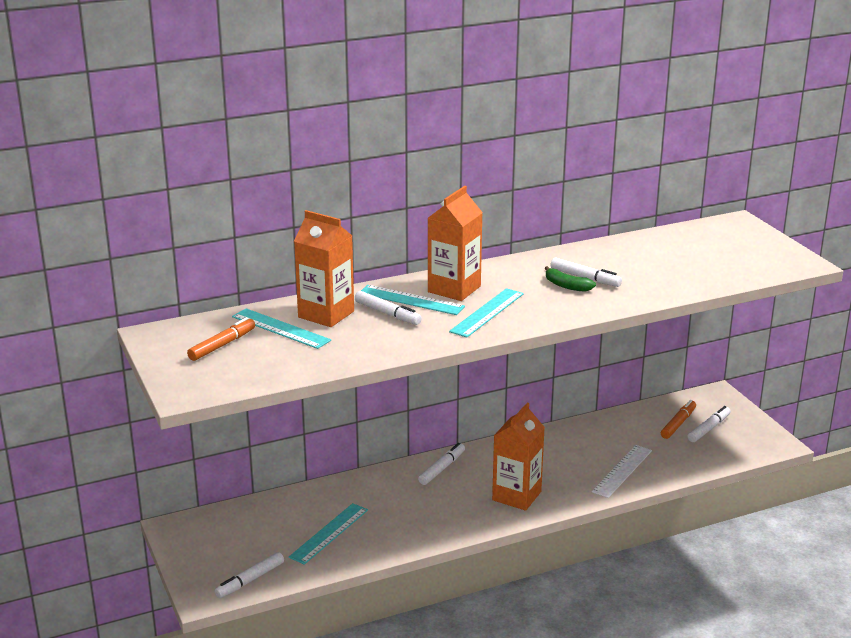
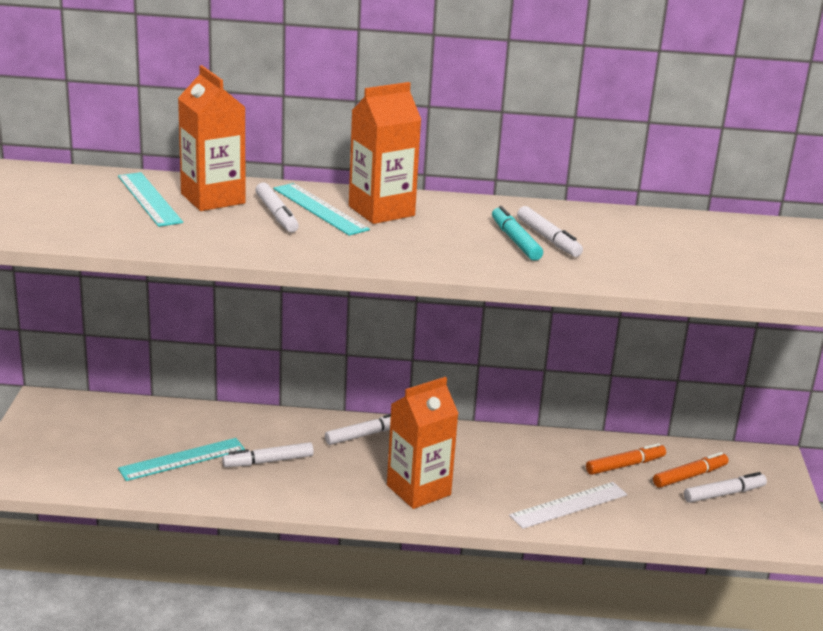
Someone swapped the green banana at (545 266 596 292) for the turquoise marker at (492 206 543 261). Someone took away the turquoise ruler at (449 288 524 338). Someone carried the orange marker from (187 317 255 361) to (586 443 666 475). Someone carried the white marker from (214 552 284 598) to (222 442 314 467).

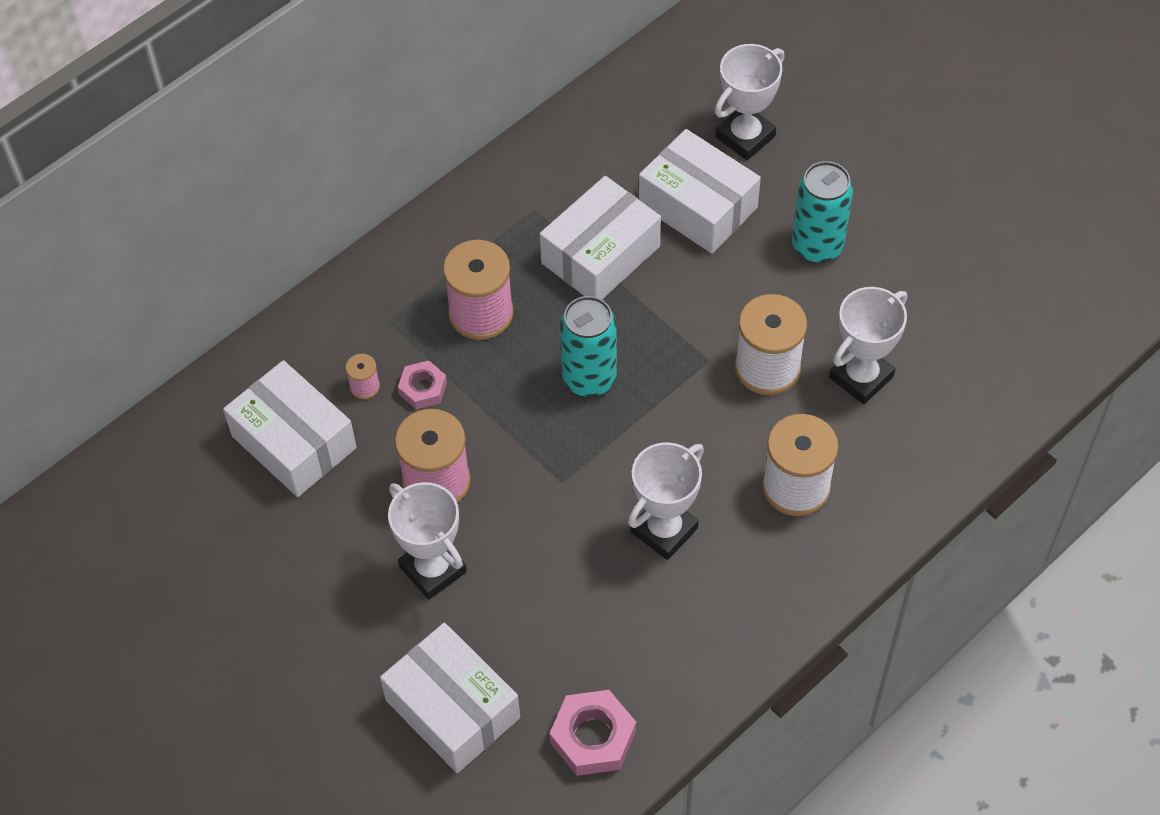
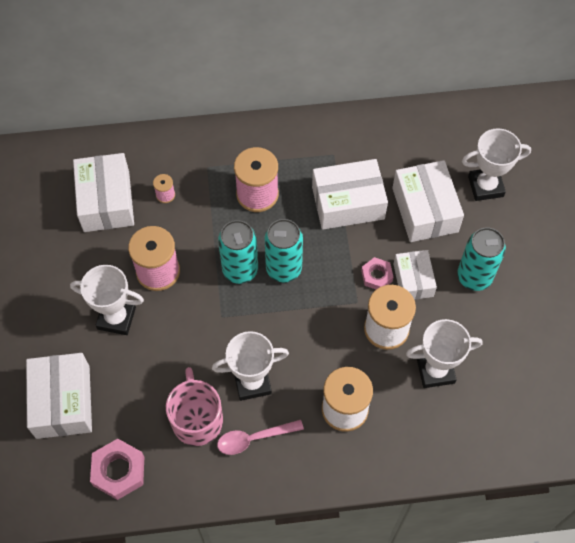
Someone carried the pink nut from (398 361 447 409) to (361 257 393 289). Someone rotated the white trophy at (388 482 467 600) by 75 degrees counterclockwise. Someone put down the turquoise can at (218 220 258 284). Someone put down the white box at (393 250 437 300). Someone put down the pink mug at (166 367 223 446). Someone put down the pink spoon at (217 420 304 455).

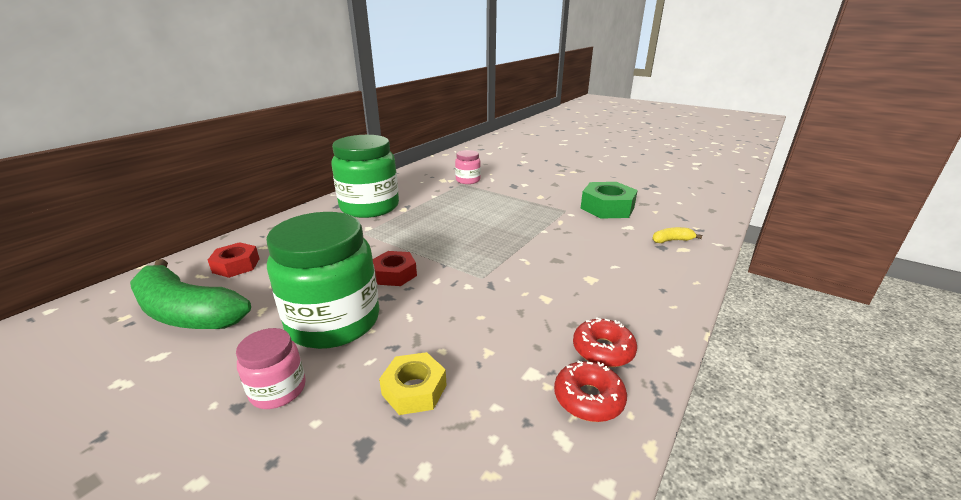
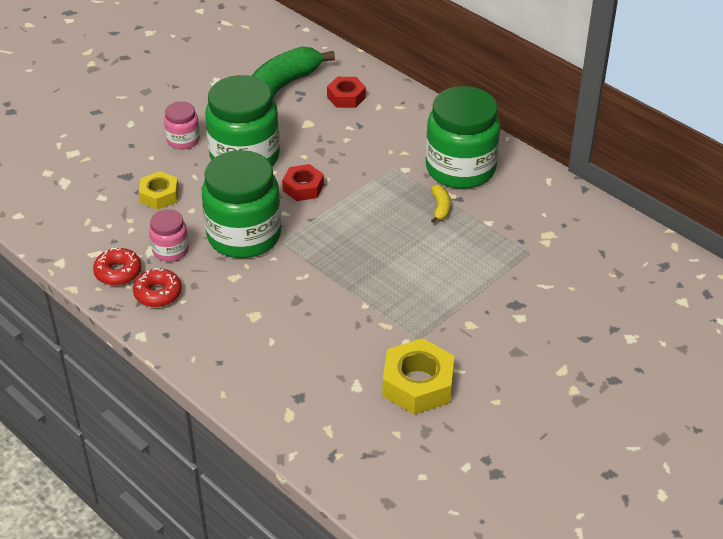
Someone carried the pink jar from (455 150 481 184) to (149 209 189 262). Someone repainted the green nut at (580 182 638 219), which became the yellow nut at (382 338 454 415). Someone carried the yellow banana from (652 227 702 243) to (431 185 450 223). Someone put down the green jar at (202 150 281 258).

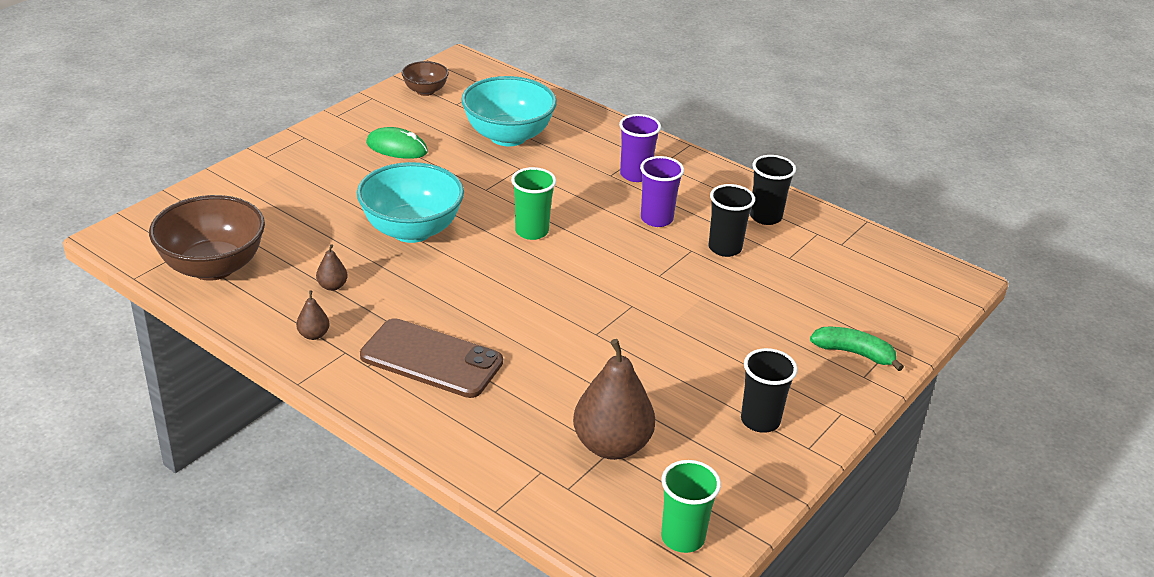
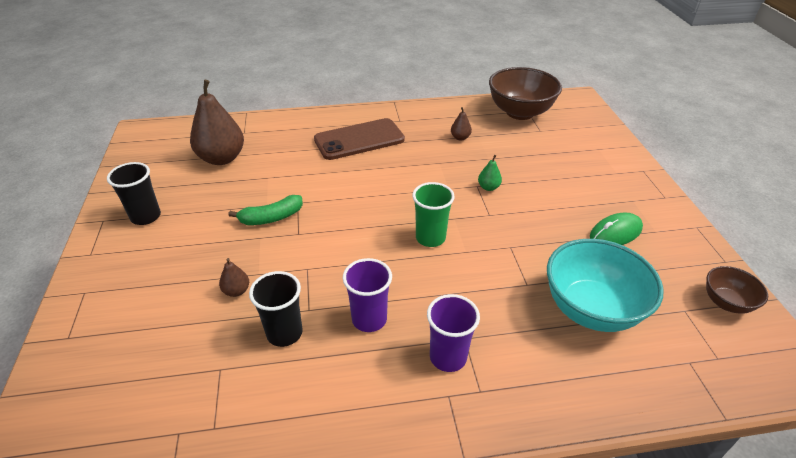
Someone took away the black cup at (750 155 796 225). Someone swapped the turquoise bowl at (357 162 464 243) for the green pear at (478 155 502 191). Someone carried the brown pear from (296 291 330 340) to (219 258 249 297). Someone carried the green banana from (810 327 904 371) to (228 195 303 225). Someone took away the green cup at (661 460 721 553).

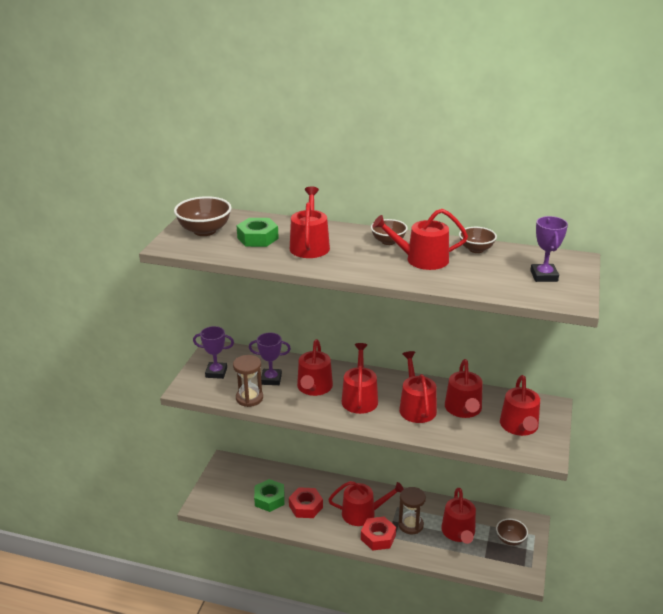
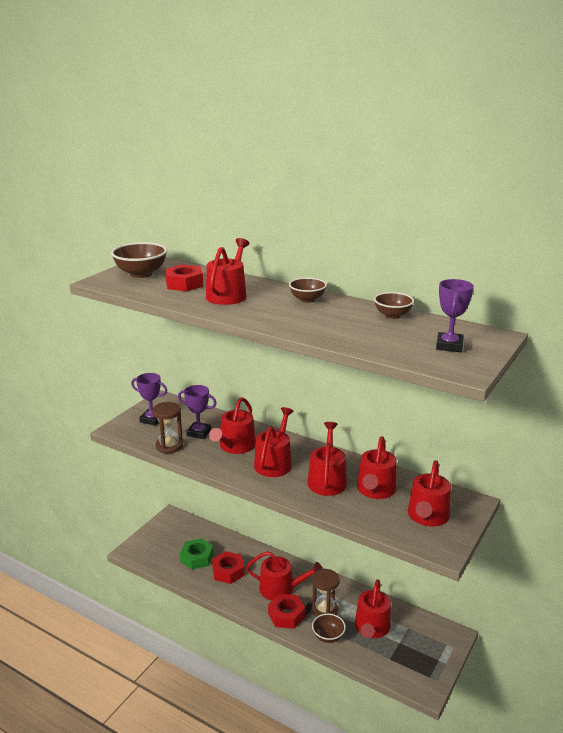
Someone took away the red watering can at (372 209 468 270). Someone repainted the green nut at (236 218 279 247), which became the red nut at (165 265 203 291). Someone carried the brown bowl from (496 519 528 546) to (312 613 346 643).

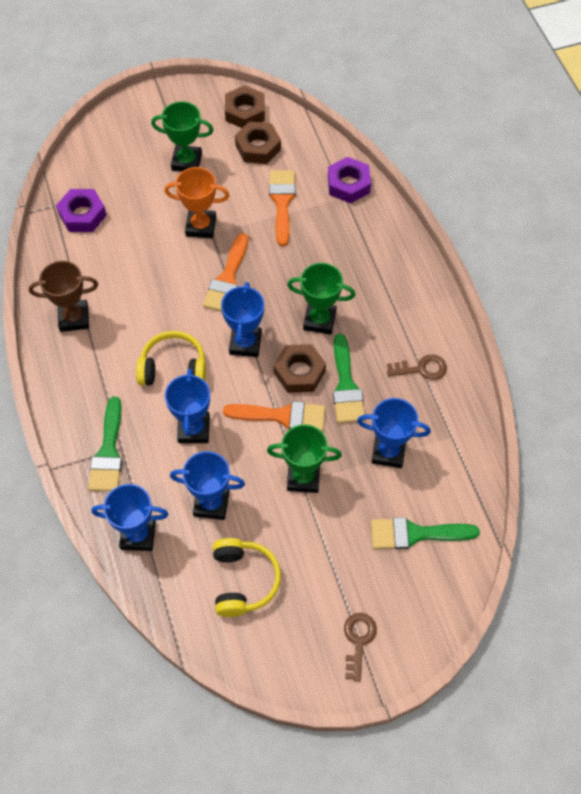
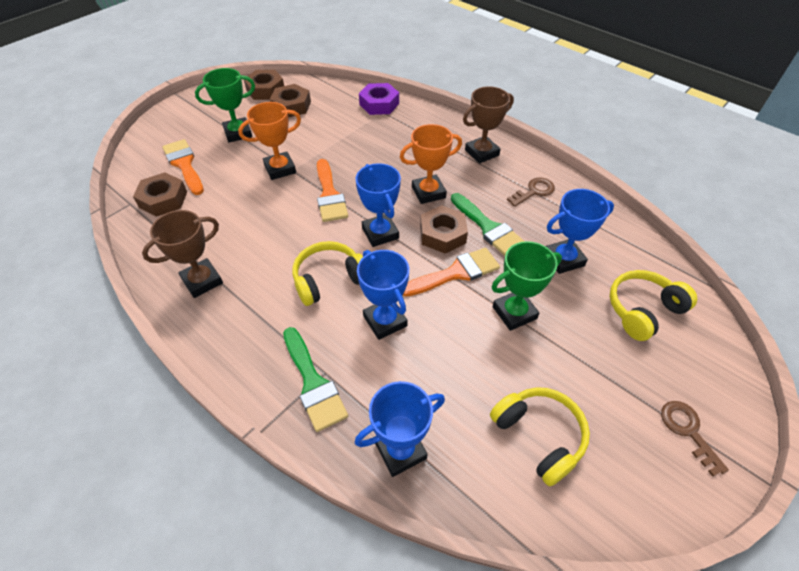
Someone carried the orange brush from (269 170 296 246) to (162 139 204 195). Someone repainted the purple nut at (56 189 107 232), which became the brown nut at (133 172 187 217). Someone repainted the green trophy at (287 263 355 335), which became the orange trophy at (400 124 462 204). Someone took away the blue trophy at (170 451 245 520). Someone swapped the green brush at (371 517 480 549) for the yellow headphones at (609 270 697 341). Someone put down the brown trophy at (463 86 514 163).

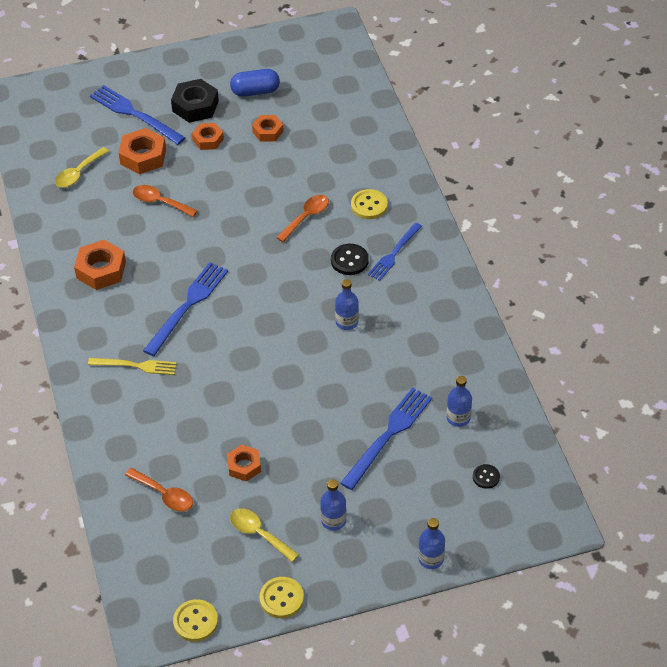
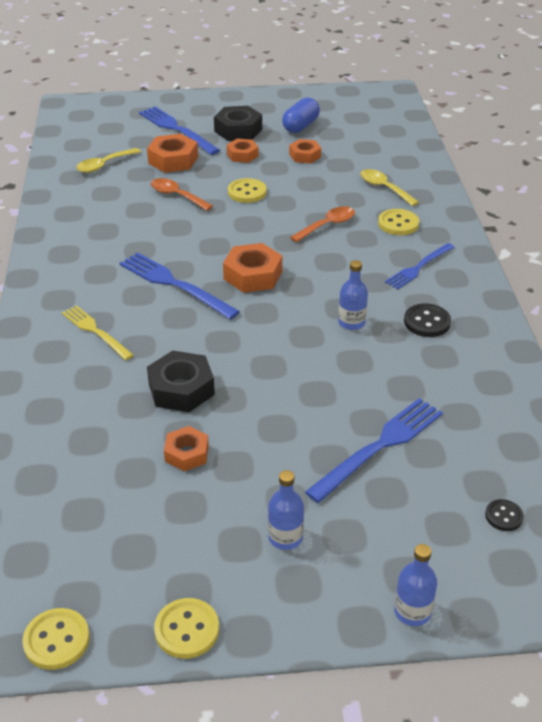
Someone rotated the blue capsule at (230 69 280 97) by 60 degrees counterclockwise. Someone carried the orange nut from (74 240 126 290) to (223 243 282 293). Someone carried the black button from (331 244 369 275) to (404 303 451 337). Someone rotated the blue fork at (143 262 228 356) by 90 degrees counterclockwise. Someone rotated the yellow fork at (88 358 177 375) by 150 degrees counterclockwise. Someone took away the blue bottle at (447 376 472 427). Someone took away the orange spoon at (125 468 193 511). Someone carried the yellow spoon from (230 508 299 562) to (360 169 419 206). Someone put down the yellow button at (228 178 267 203). Someone put down the black nut at (147 351 215 412).

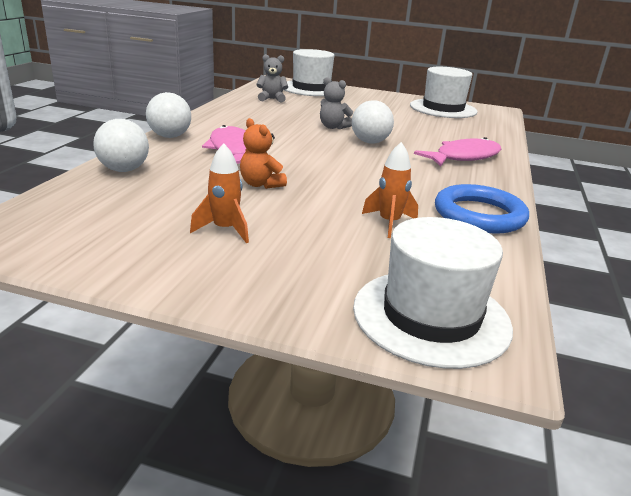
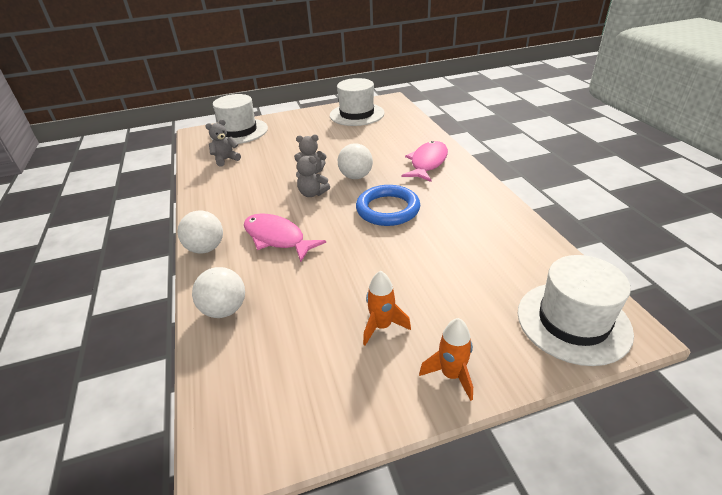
Someone took away the orange teddy bear at (240 118 287 189). Someone carried the orange rocket from (362 142 418 238) to (419 318 473 401). Someone carried the blue ring from (435 184 529 234) to (356 185 420 226). Someone put down the grey teddy bear at (294 154 330 197).

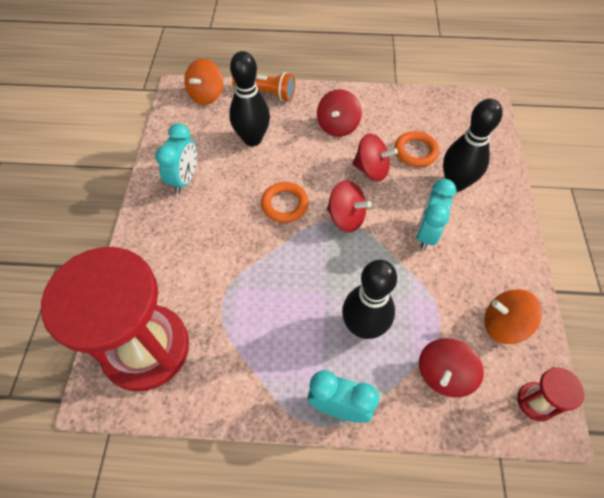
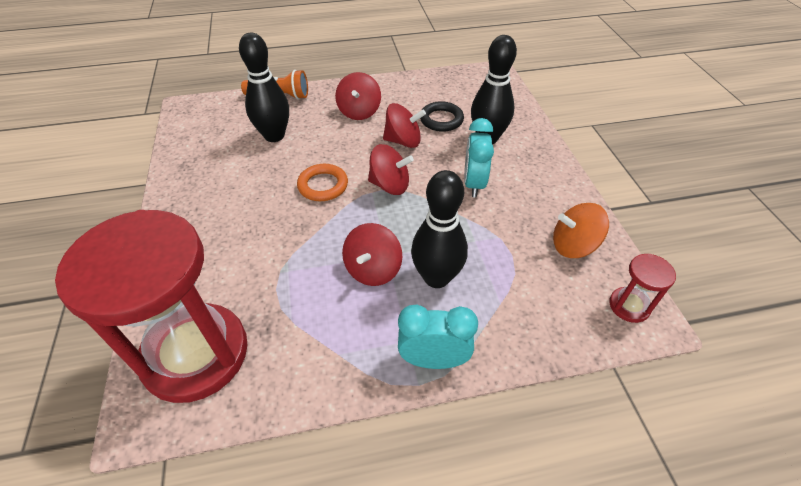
Someone took away the orange spinning top at (184 59 223 105). Someone took away the turquoise clock at (156 123 197 194). Someone repainted the orange ring at (395 131 439 167), which became the black ring at (420 101 464 132). Someone carried the red spinning top from (419 338 484 398) to (342 223 402 286).

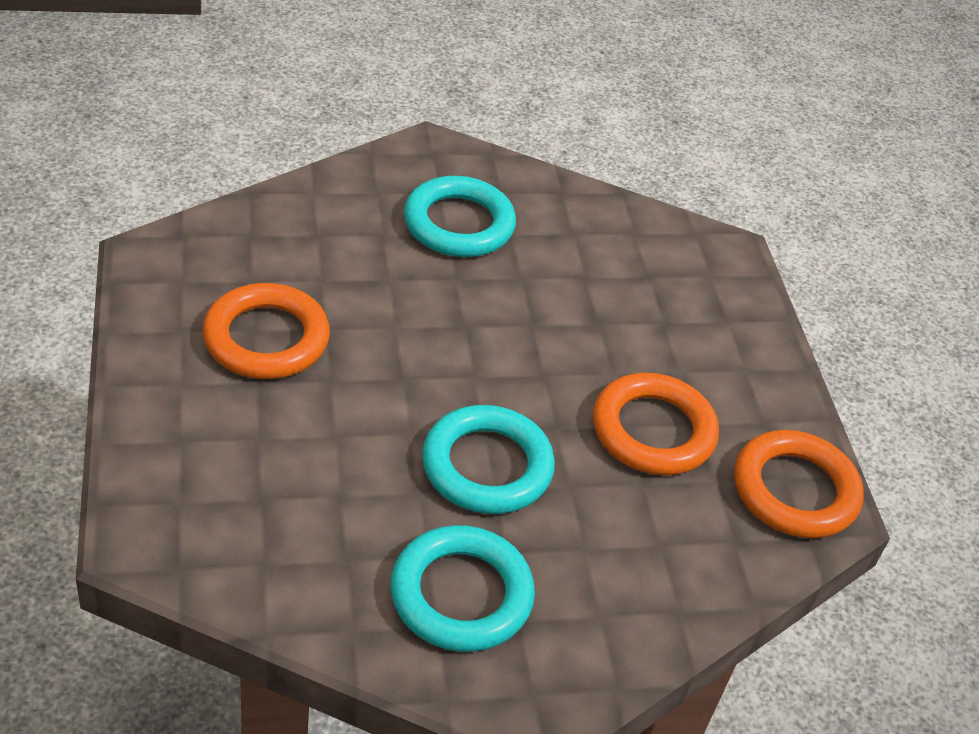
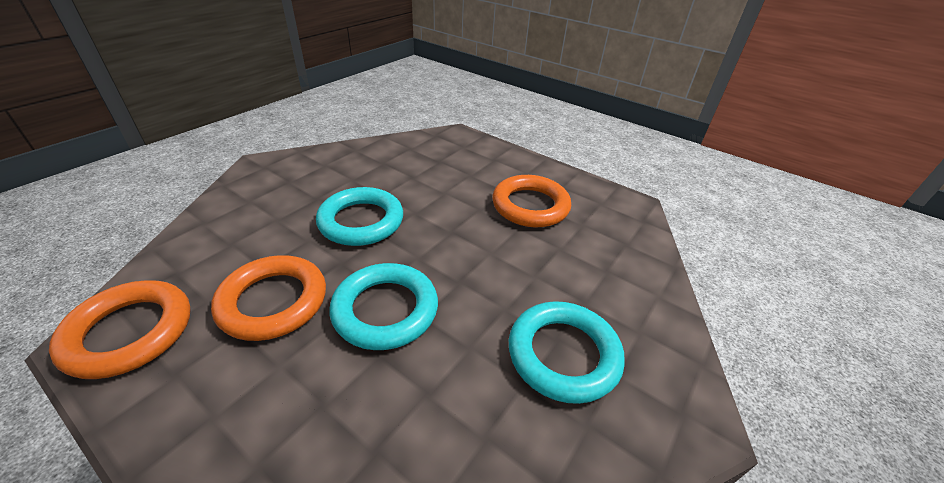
Someone carried the turquoise ring from (390 525 535 652) to (330 263 438 350).

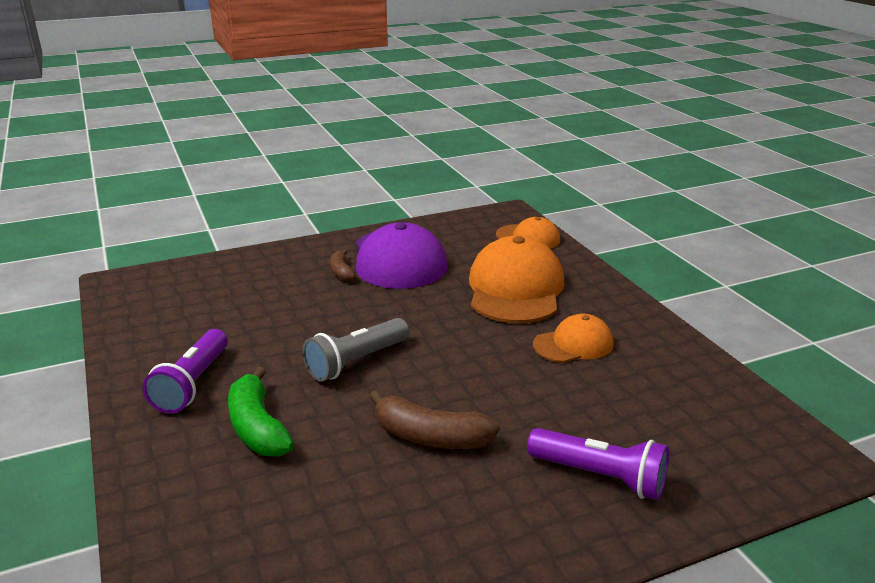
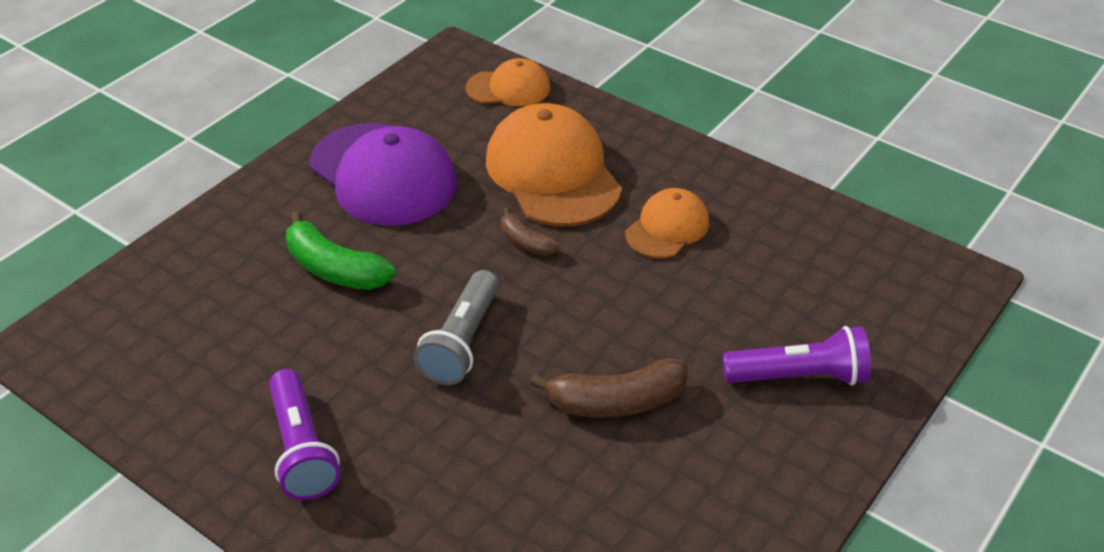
Someone carried the brown banana from (330 249 356 281) to (501 207 561 256). Someone carried the green banana from (228 367 294 457) to (286 211 395 290).

